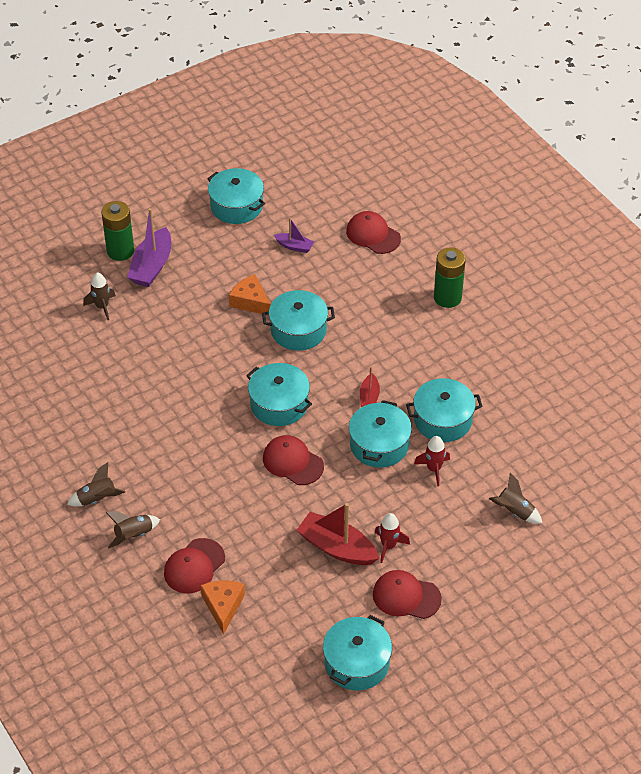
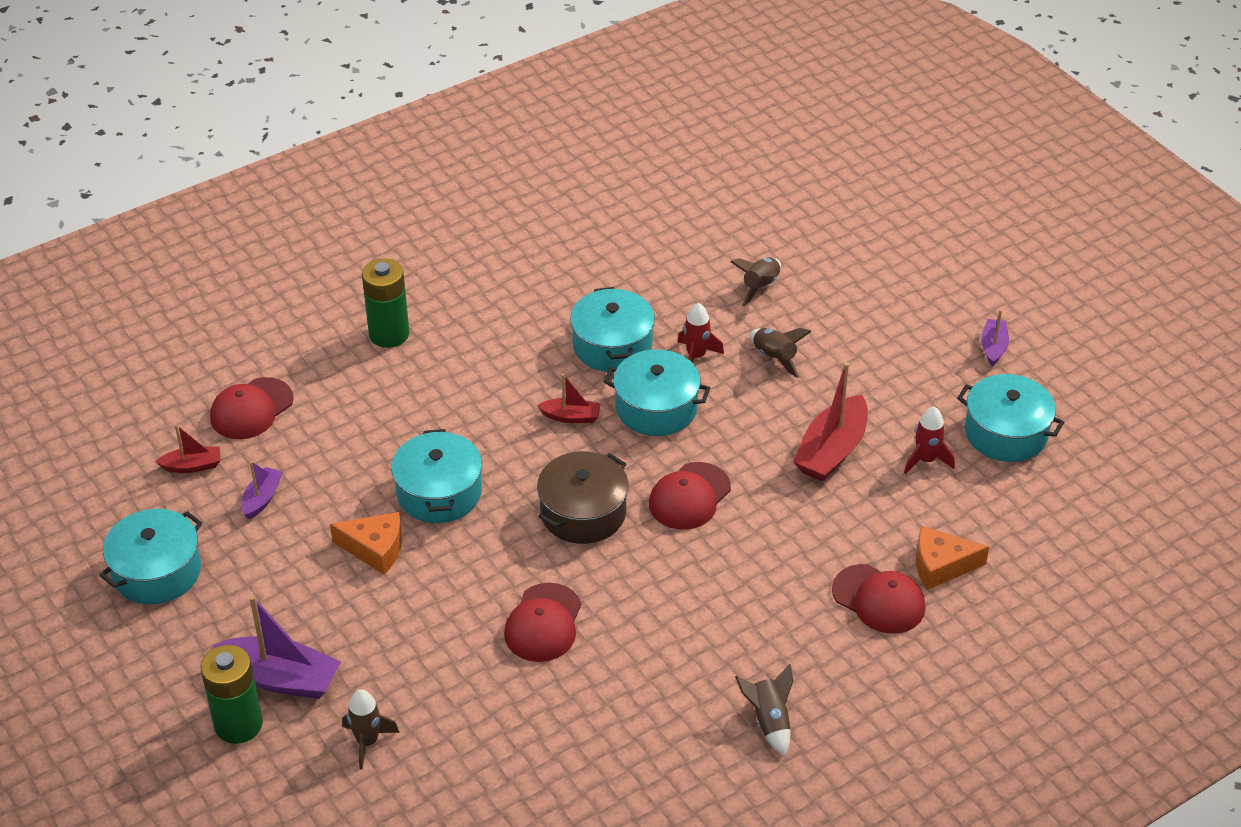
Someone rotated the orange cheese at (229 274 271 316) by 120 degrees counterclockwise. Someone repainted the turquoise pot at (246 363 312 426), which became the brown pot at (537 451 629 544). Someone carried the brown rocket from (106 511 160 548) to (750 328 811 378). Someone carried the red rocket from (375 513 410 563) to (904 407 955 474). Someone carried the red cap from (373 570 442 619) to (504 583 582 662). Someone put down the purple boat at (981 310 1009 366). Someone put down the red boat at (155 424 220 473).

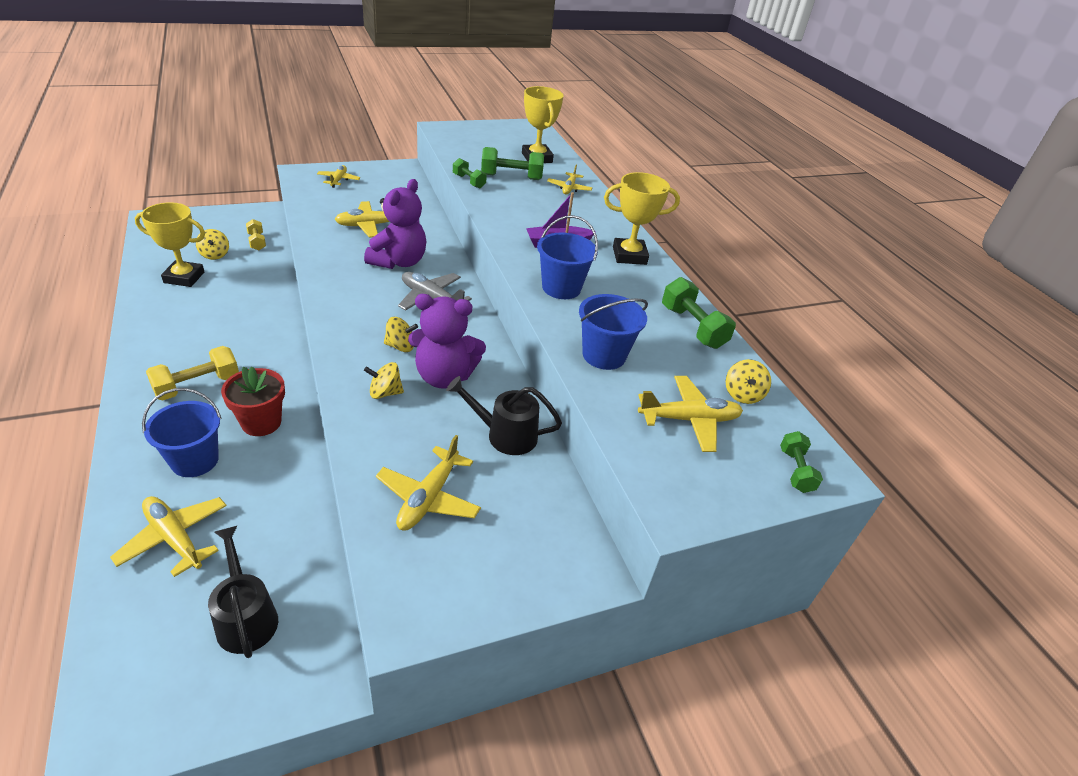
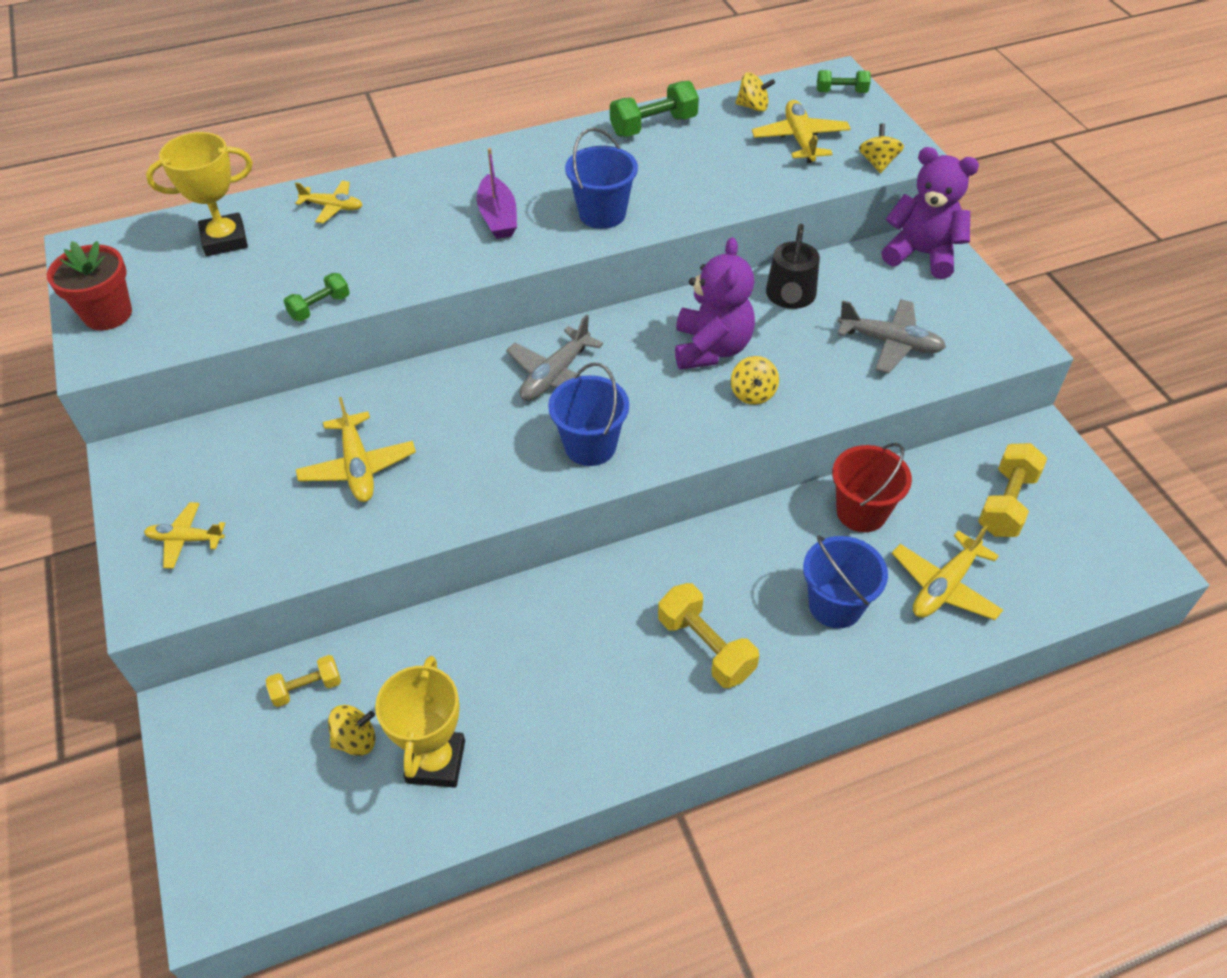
Someone took away the green dumbbell at (481 147 544 180). Someone took away the yellow trophy at (604 172 680 265). Someone carried the purple teddy bear from (364 179 426 269) to (882 147 979 279). Someone carried the blue bucket from (579 294 648 370) to (548 363 629 466). Someone carried the yellow spinning top from (384 317 418 352) to (859 123 904 173). Someone carried the red flower pot from (221 367 285 436) to (47 241 132 330). Someone repainted the yellow plane at (376 435 481 531), which became the grey plane at (837 299 946 373). Someone swapped the black watering can at (208 526 278 658) for the yellow dumbbell at (978 443 1047 537). Someone put down the red bucket at (832 443 912 532).

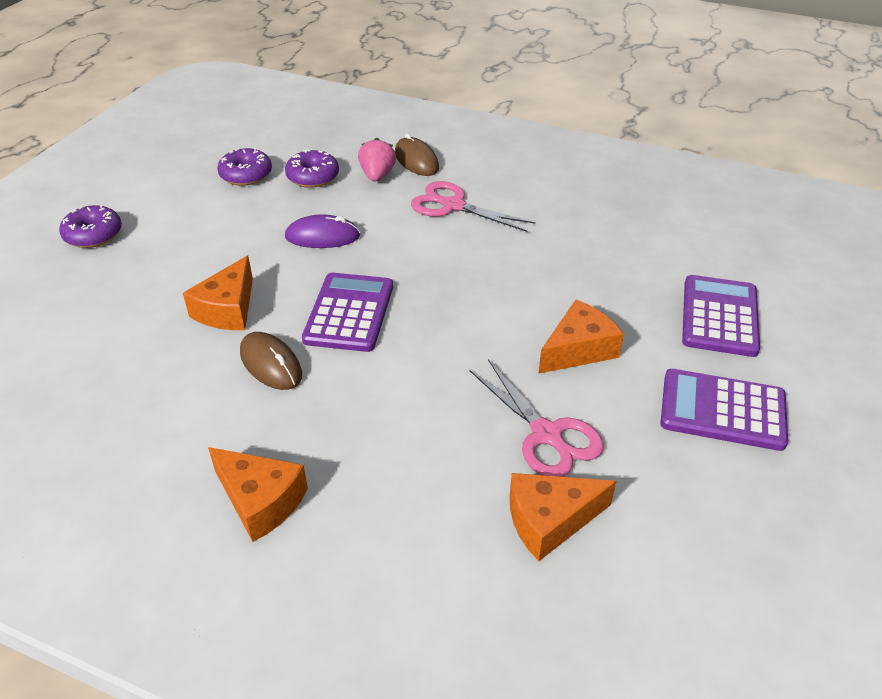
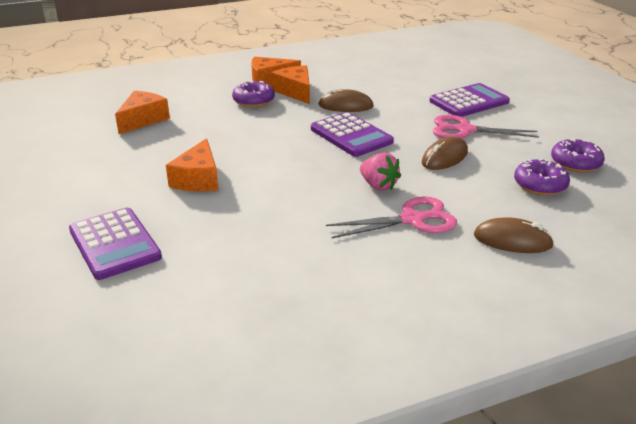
Someone carried the pink strawberry from (358 138 396 182) to (360 153 401 191). Someone carried the purple donut from (59 204 122 248) to (232 81 275 107). Someone repainted the purple mouse at (285 214 360 248), which became the brown mouse at (422 137 468 170). Someone carried the orange cheese from (183 256 253 330) to (271 65 310 104). Someone carried the pink scissors from (469 359 604 477) to (433 115 539 139). Someone carried the purple calculator from (661 369 788 451) to (429 83 510 117).

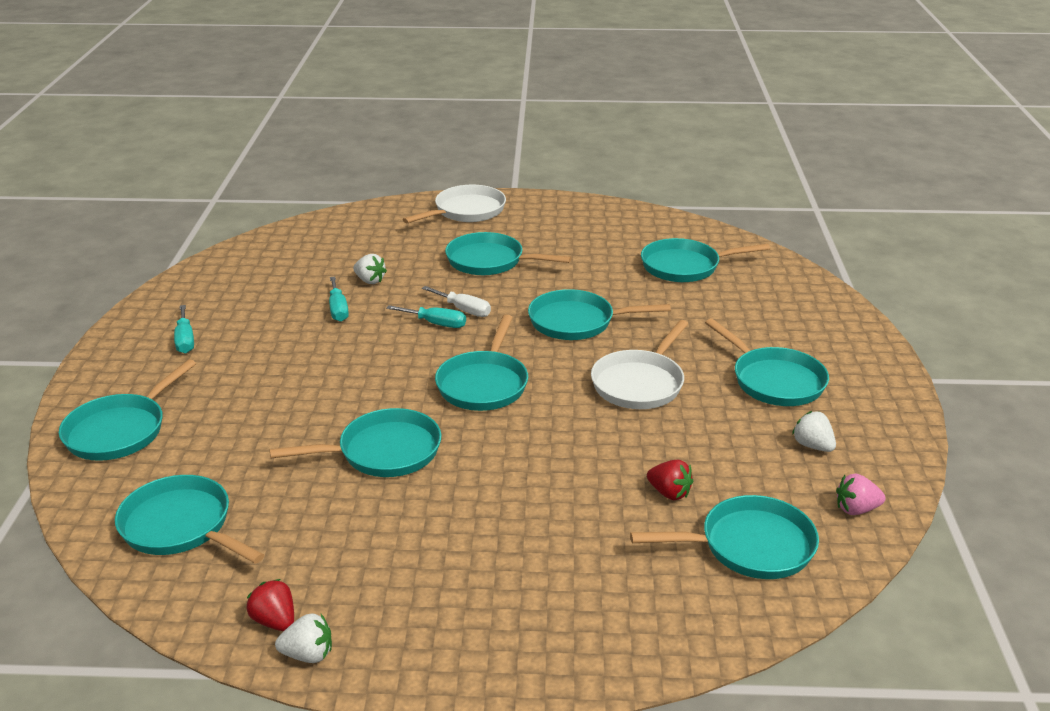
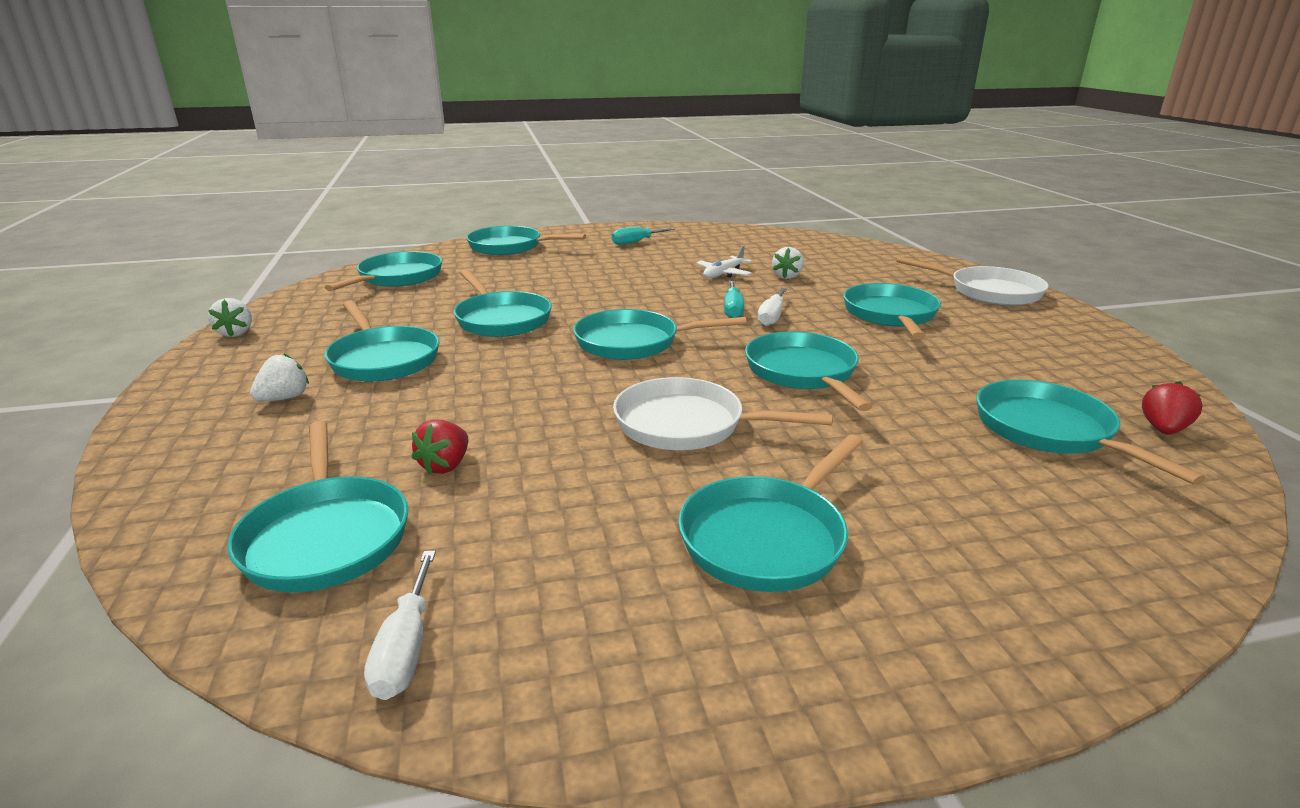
Someone swapped the turquoise screwdriver at (329 276 349 322) for the white plane at (696 245 752 278). Someone carried the white strawberry from (792 411 836 452) to (250 353 309 401). Someone swapped the pink strawberry at (836 473 886 515) for the white screwdriver at (364 551 436 700). Someone carried the red strawberry from (247 579 294 631) to (1142 381 1203 435). Someone put down the turquoise pan at (324 300 440 382).

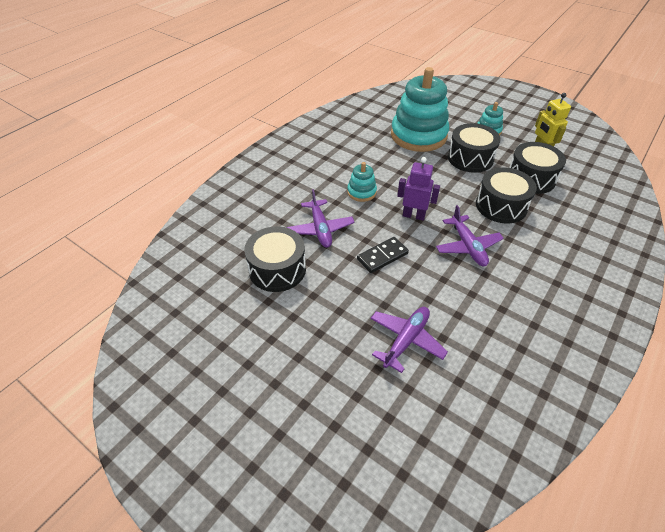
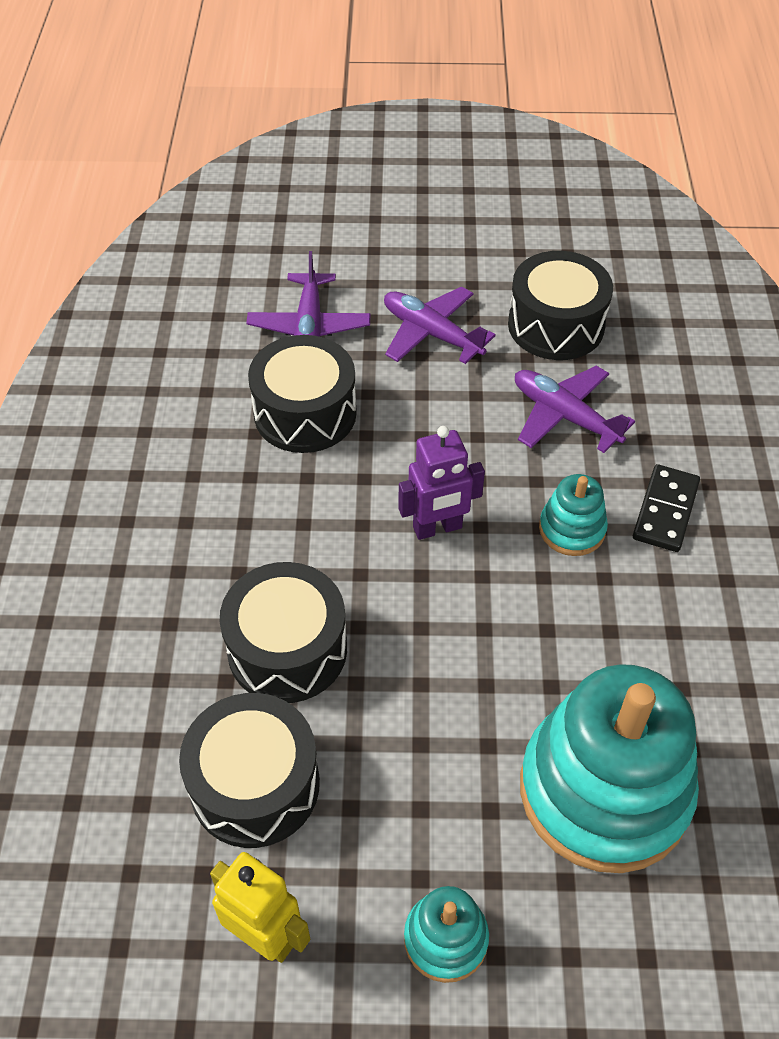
Someone carried the black drum from (448 123 501 173) to (248 335 357 453). Someone carried the purple plane from (436 205 504 266) to (384 286 496 364). Someone carried the black domino from (357 237 409 273) to (633 464 700 552).

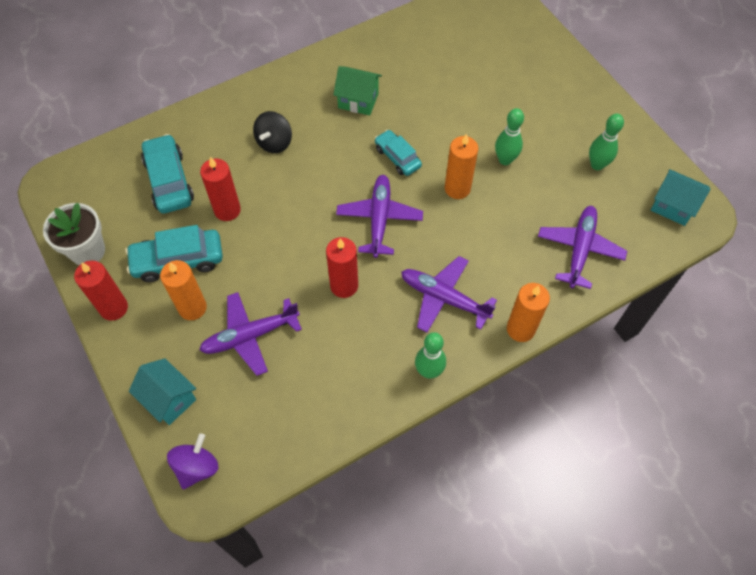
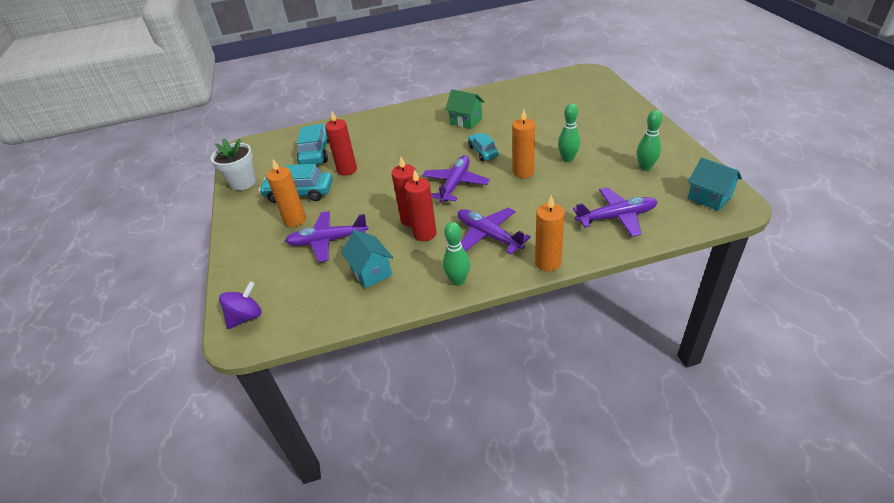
Someone took away the black spinning top at (253 111 292 153). Someone rotated the purple plane at (538 206 627 289) by 45 degrees clockwise. Someone carried the red candle from (74 261 128 321) to (405 169 436 241). Someone carried the turquoise house from (129 358 196 425) to (341 230 393 288).

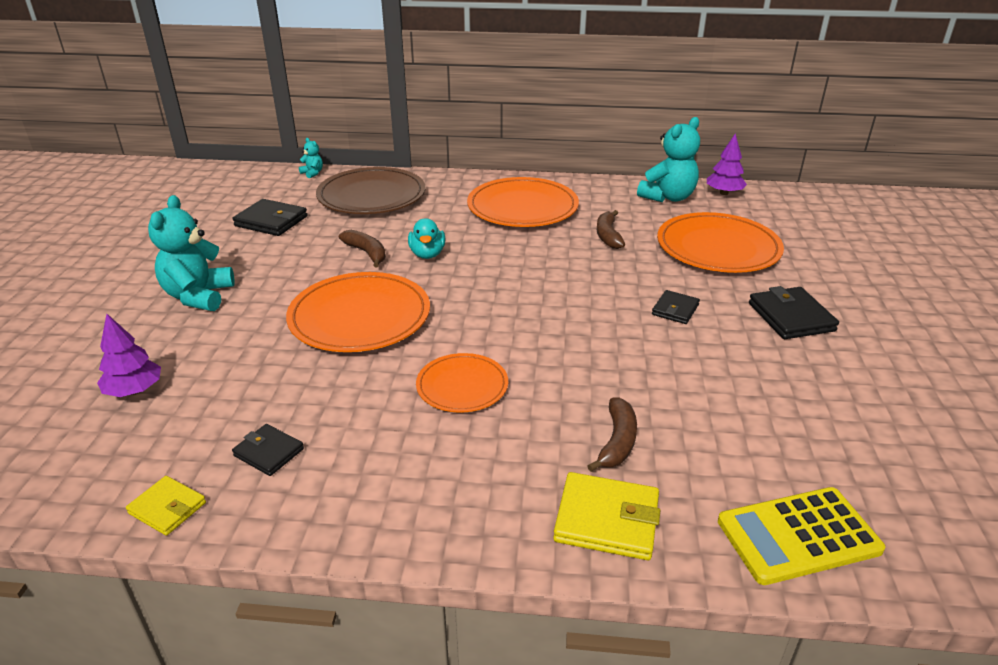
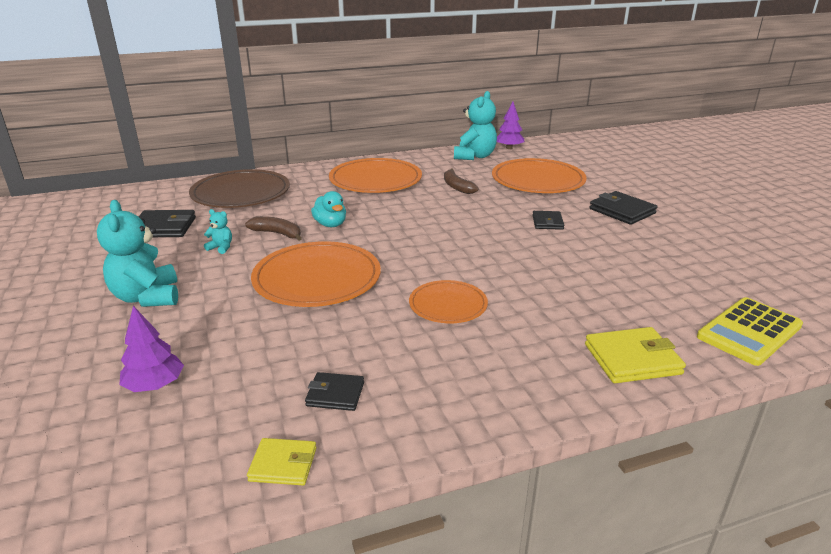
Someone carried the turquoise teddy bear from (299 138 323 178) to (204 209 232 254). Someone took away the brown banana at (587 397 637 472).

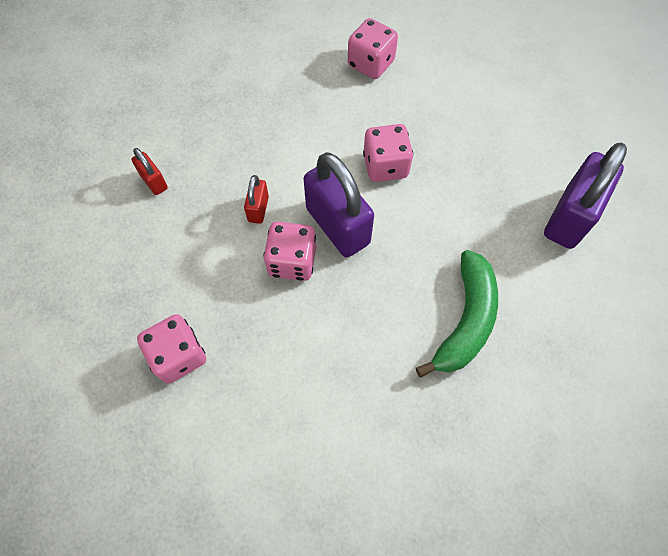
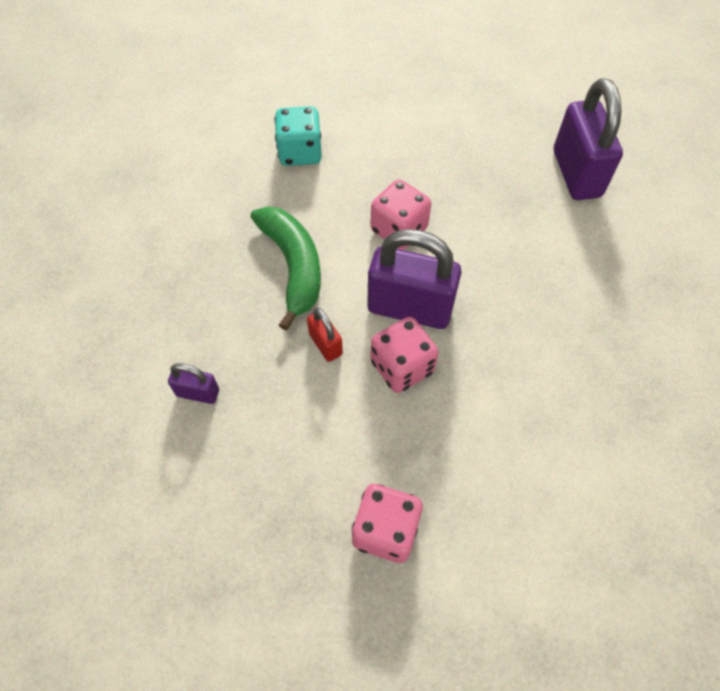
Someone repainted the pink dice at (348 18 398 79), which became the turquoise dice at (274 106 322 166). Someone repainted the red padlock at (132 148 168 195), which became the purple padlock at (168 363 219 404). Someone carried the green banana from (416 250 498 378) to (251 206 321 330).

